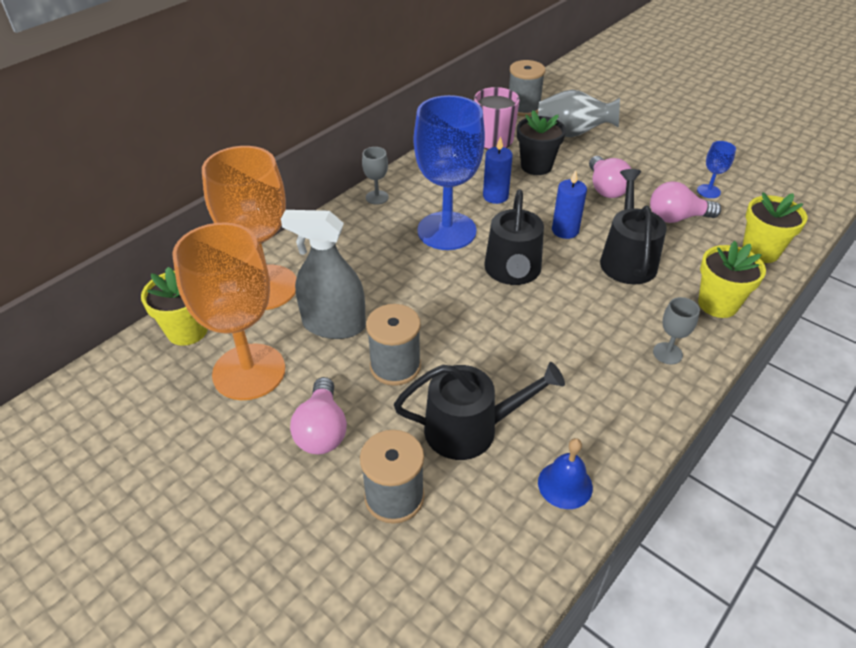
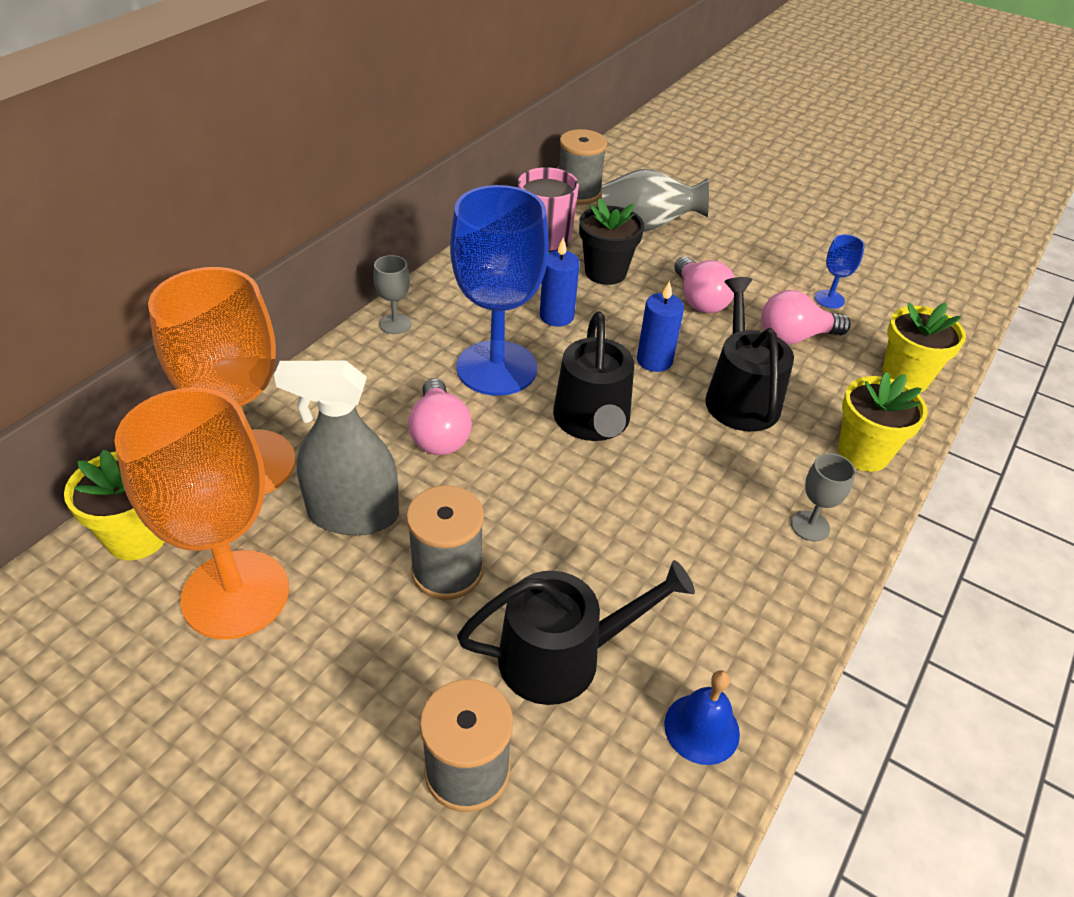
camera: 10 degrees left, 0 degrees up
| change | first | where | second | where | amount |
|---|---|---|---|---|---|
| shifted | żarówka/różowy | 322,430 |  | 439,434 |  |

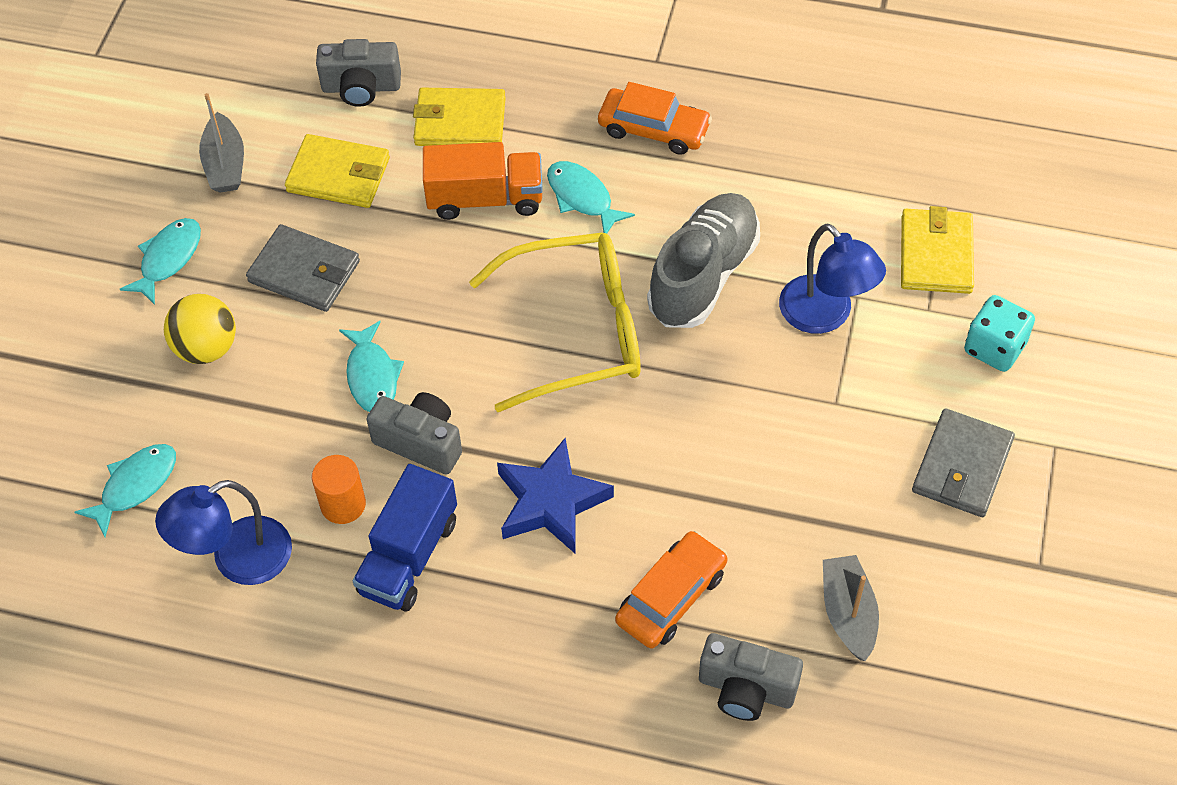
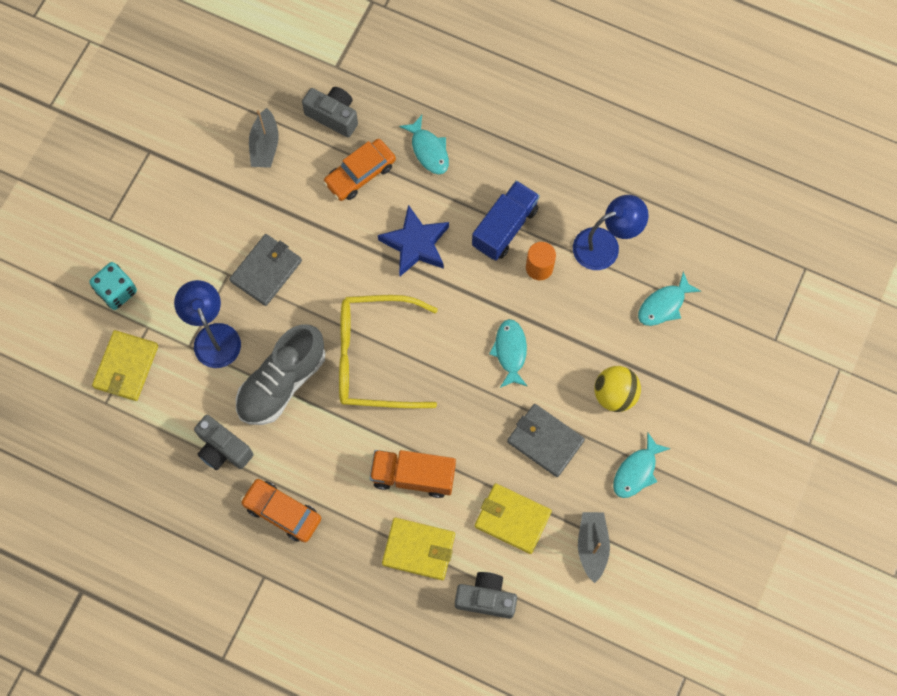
camera: 170 degrees left, 15 degrees up
| change | first | where | second | where | amount |
|---|---|---|---|---|---|
| shifted | aparat fotograficzny/szary | 420,442 |  | 223,449 |  |
| shifted | portfel/szary | 962,466 |  | 266,271 |  |
| shifted | ryba/turkusowy | 582,197 |  | 428,150 |  |

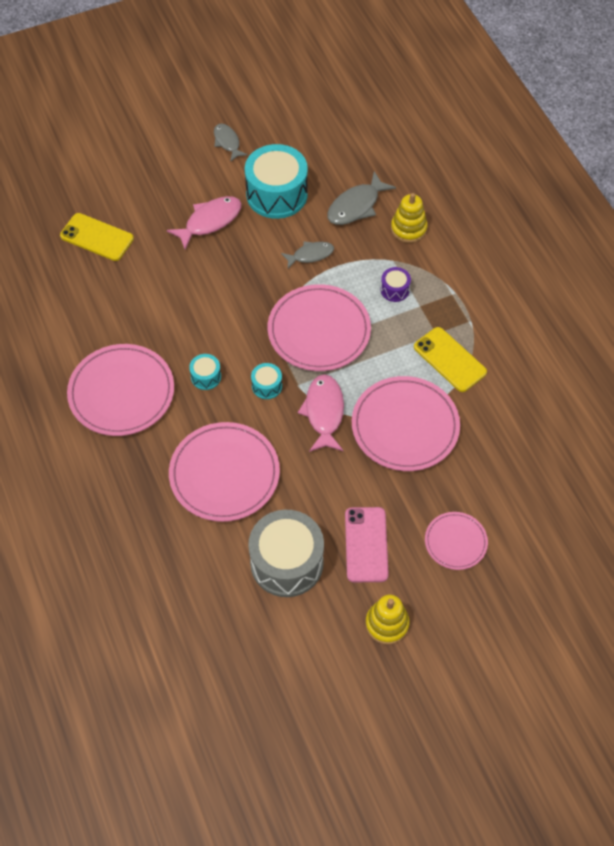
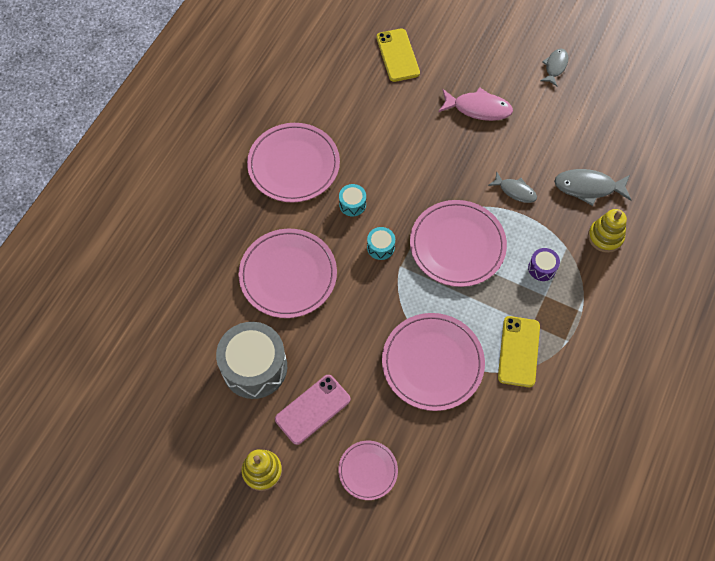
camera: 50 degrees right, 5 degrees up
| change | first | where | second | where | amount |
|---|---|---|---|---|---|
| gone | bęben/turkusowy | 276,194 |  |  |  |
| gone | ryba/różowy | 324,412 |  |  |  |

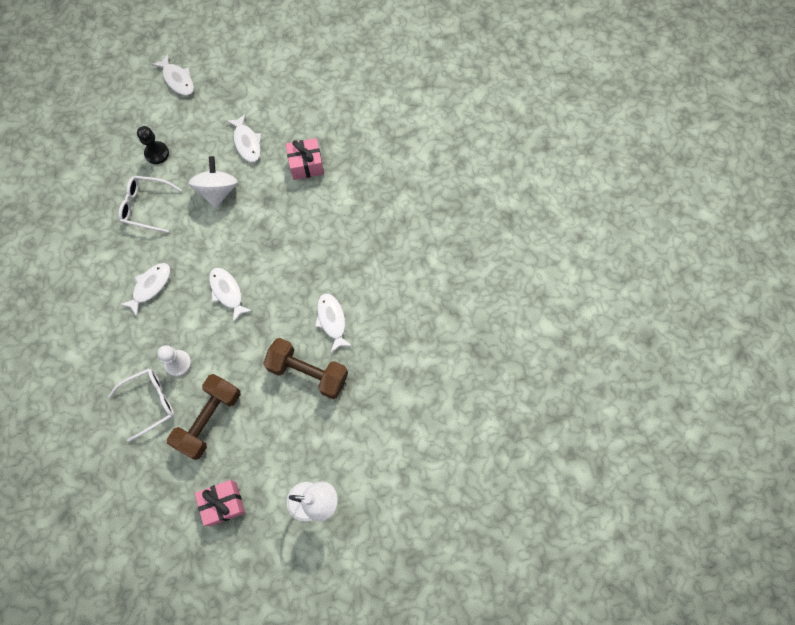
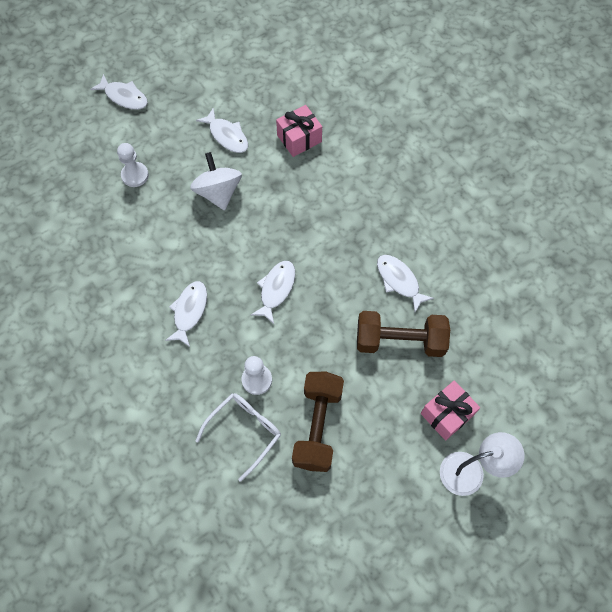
camera: 20 degrees left, 5 degrees down
| change | first | where | second | where | amount |
|---|---|---|---|---|---|
| repainted | pionek/czarny | 157,153 | pionek/biały | 135,175 |  |
| rotated | ryba/biały | 227,292 |  | 276,289 | 75 degrees clockwise |
| shifted | prezent/różowy | 223,504 |  | 447,414 |  |
| gone | okulary/biały | 146,206 |  |  |  |

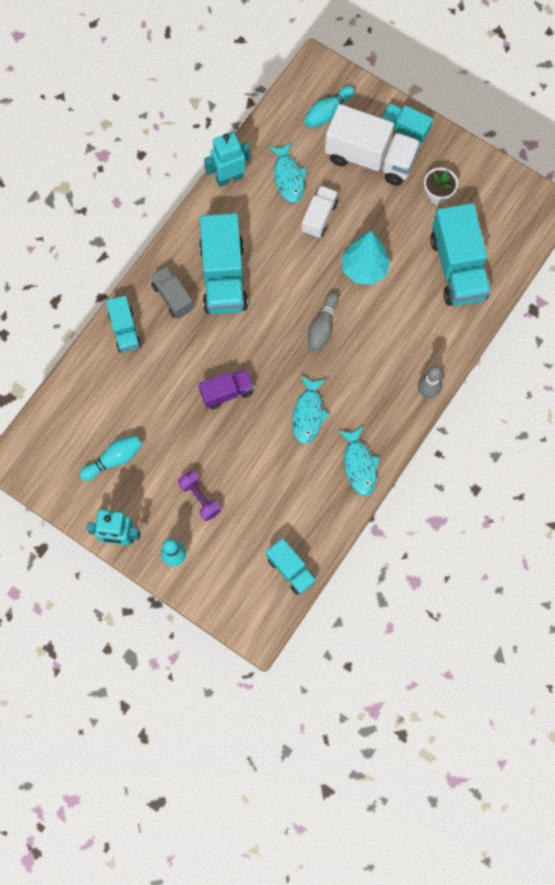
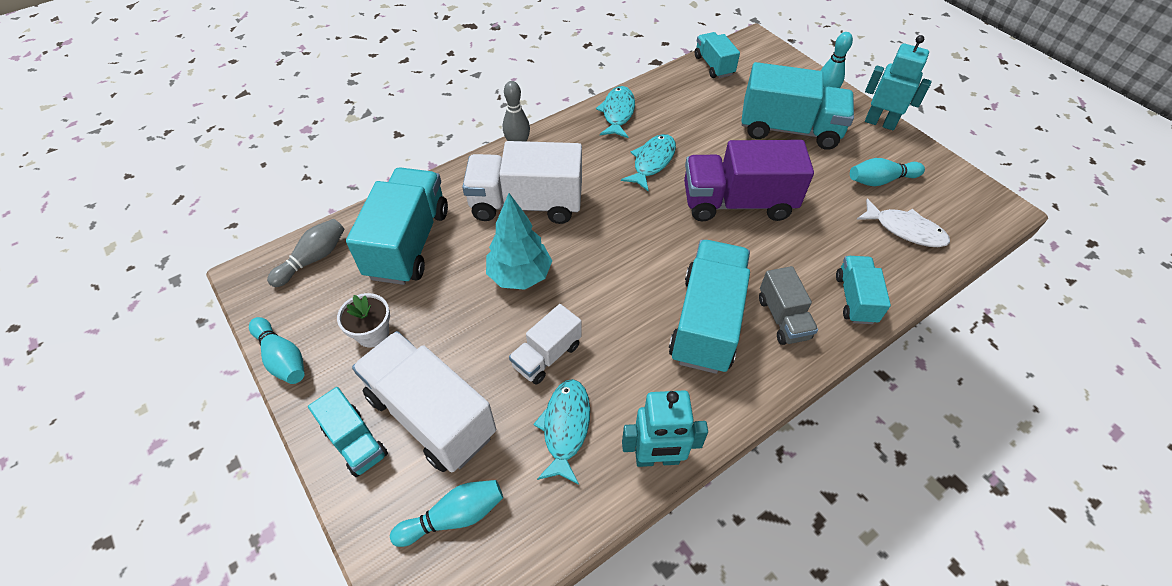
camera: 160 degrees left, 20 degrees down
| change | first | where | second | where | amount |
|---|---|---|---|---|---|
| new |  |  | kręgiel/turkusowy | 282,358 |  |
| shifted | kręgiel/szary | 322,327 |  | 313,259 |  |
| new |  |  | ciężarówka/biały | 526,204 |  |
| scaled | ciężarówka/fioletowy | 227,392 |  | 737,203 | x1.82 |
| swapped | hantel/fioletowy | 200,498 | ciężarówka/turkusowy | 789,129 |  |
| new |  |  | ryba/biały | 905,230 |  |

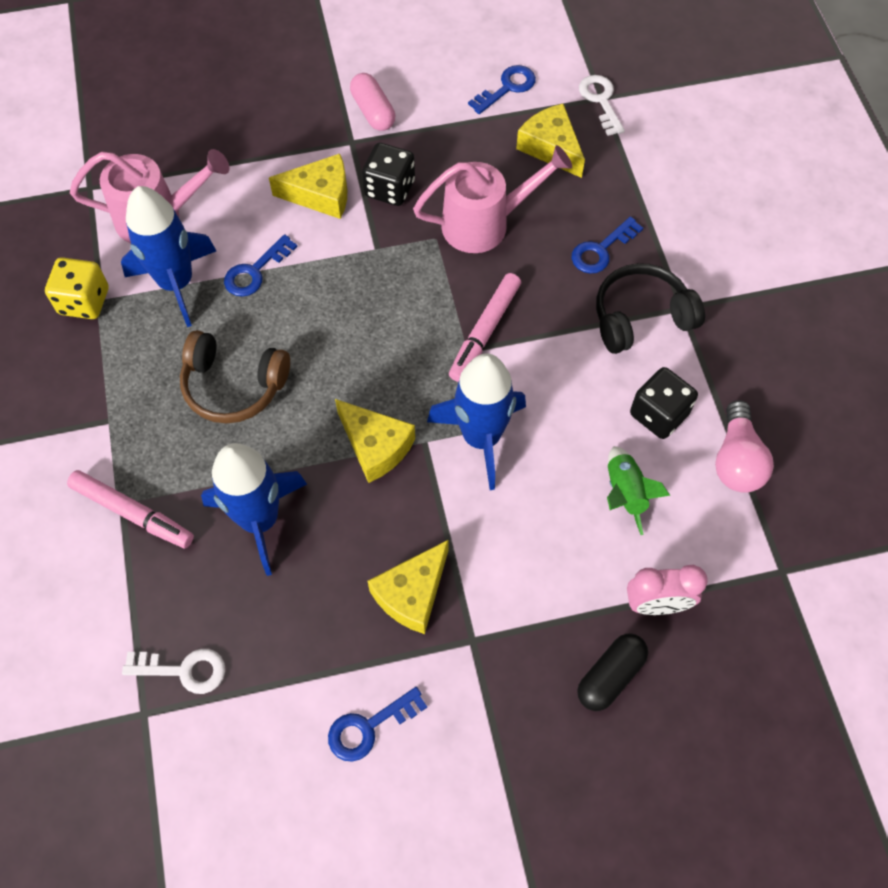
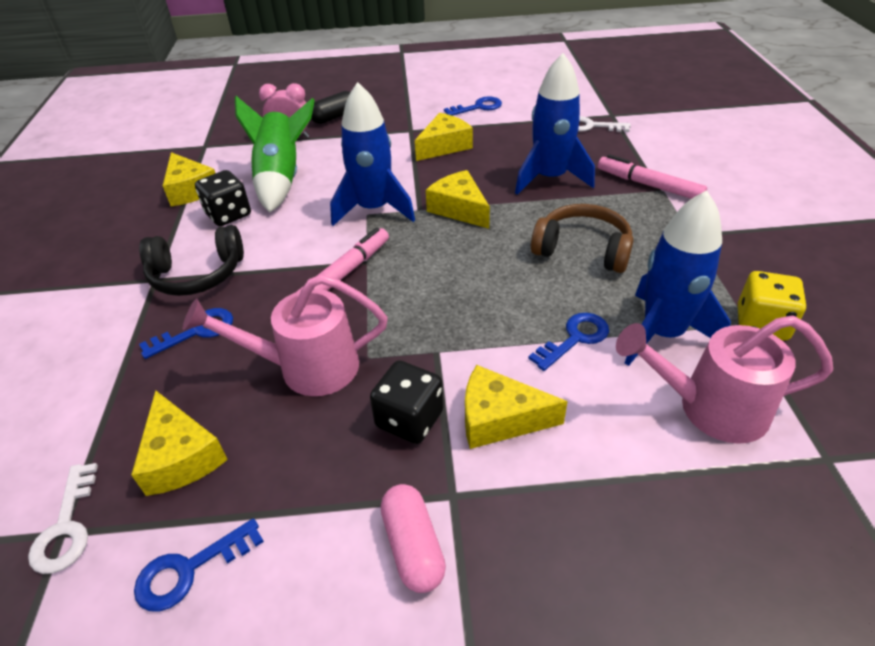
camera: 170 degrees left, 20 degrees down
| change | first | where | second | where | amount |
|---|---|---|---|---|---|
| swapped | żarówka/różowy | 736,460 | ser/żółty | 190,190 |  |
| scaled | rakieta/zielony | 625,493 |  | 281,179 | x1.77 |

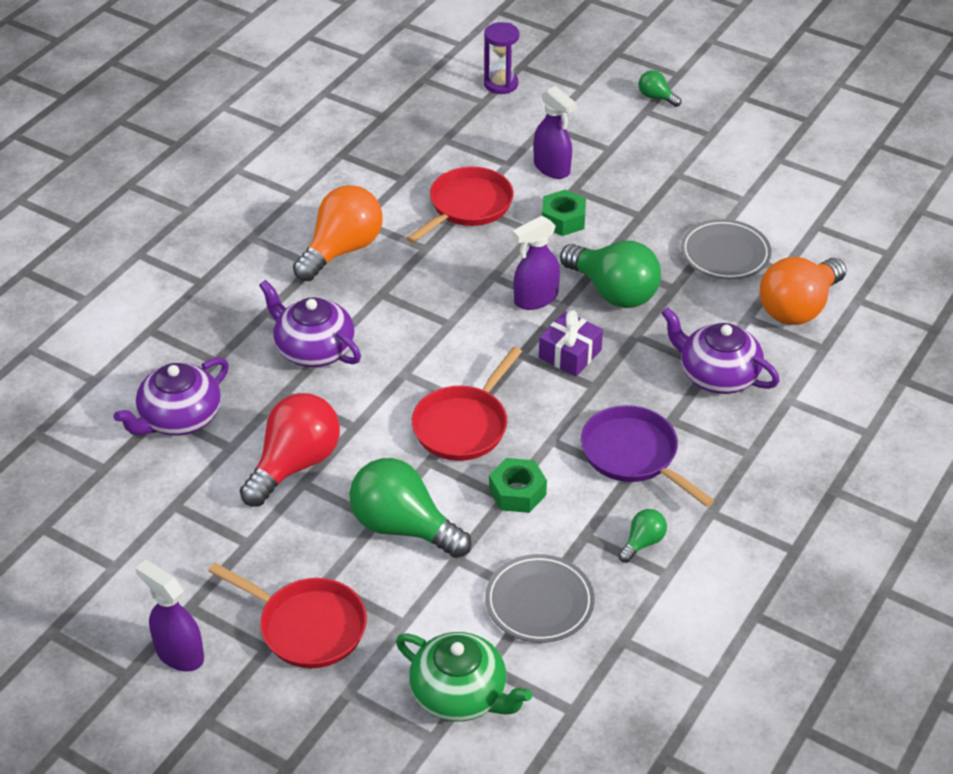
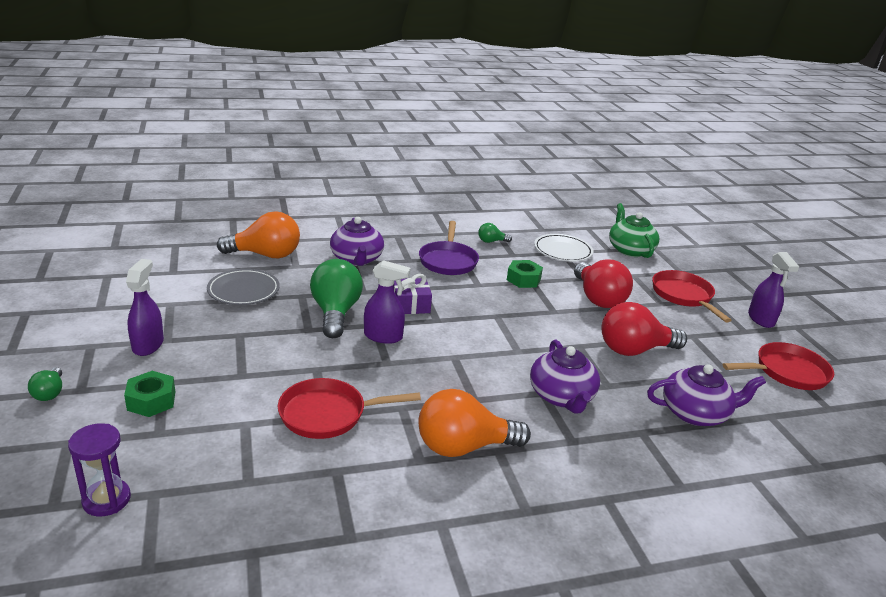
camera: 140 degrees left, 15 degrees down
| change | first | where | second | where | amount |
|---|---|---|---|---|---|
| shifted | nakrętka/zielony | 563,220 |  | 151,401 |  |
| shifted | spryskiwacz/fioletowy | 552,168 |  | 148,345 |  |
| repainted | talerz/szary | 539,602 | talerz/biały | 562,251 |  |
| repainted | żarówka/zielony | 403,527 | żarówka/czerwony | 598,298 |  |
| shifted | patelnia/czerwony | 464,425 |  | 786,372 |  |

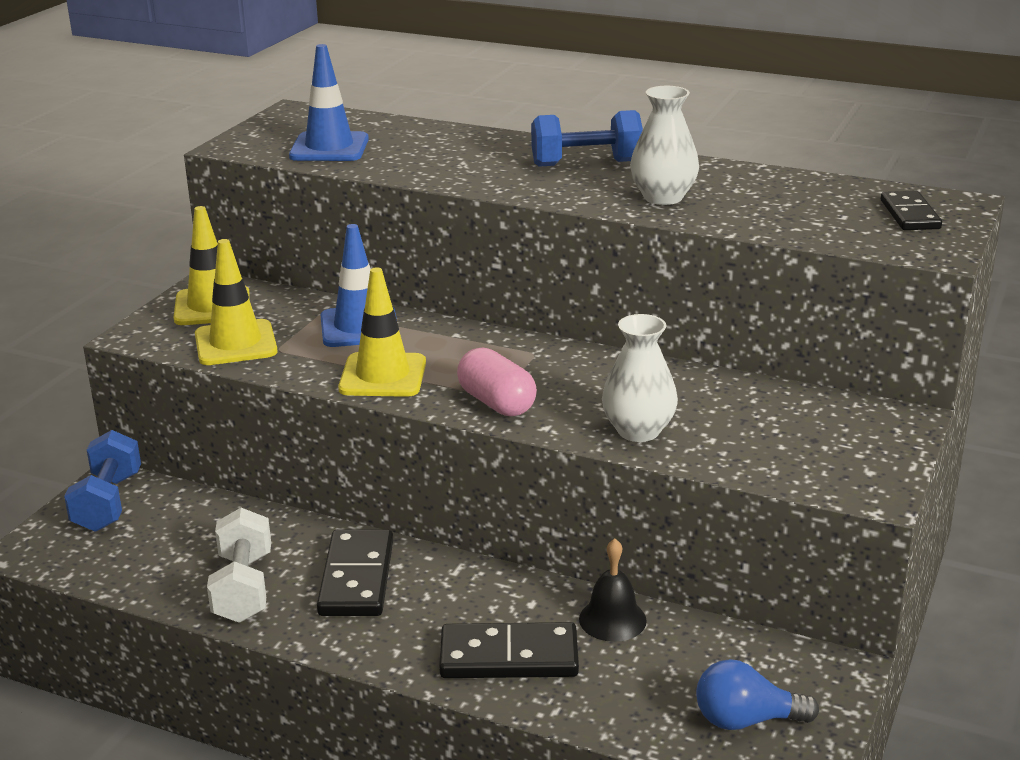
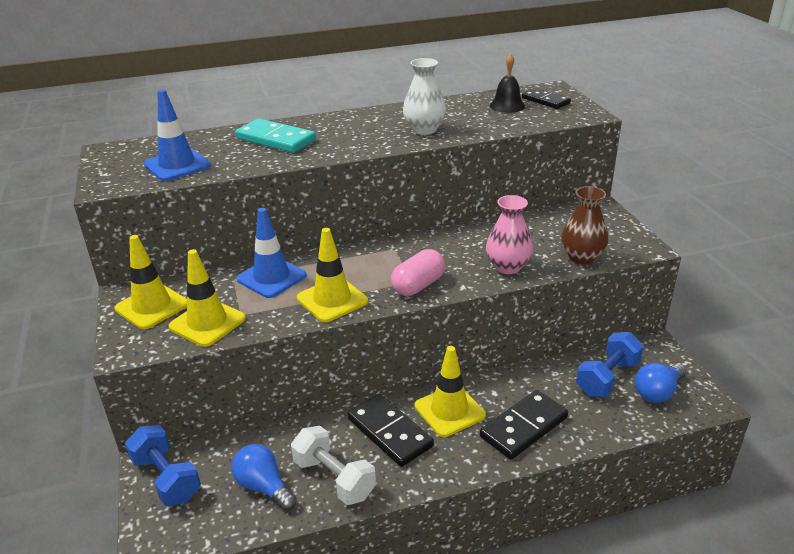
camera: 40 degrees left, 5 degrees up
| change | first | where | second | where | amount |
|---|---|---|---|---|---|
| new |  |  | żarówka/niebieski | 264,487 |  |
| new |  |  | kostka domina/turkusowy | 276,139 |  |
| rotated | kapsułka/różowy | 496,403 |  | 418,285 | 60 degrees counterclockwise |
| new |  |  | pachołek/żółty | 449,411 |  |
| repainted | wazon/biały | 638,431 | wazon/różowy | 508,267 |  |
| shifted | dzwonek/czarny | 612,619 |  | 507,106 |  |
| new |  |  | wazon/brązowy | 581,257 |  |
| shifted | hantel/niebieski | 586,163 |  | 607,378 |  |

